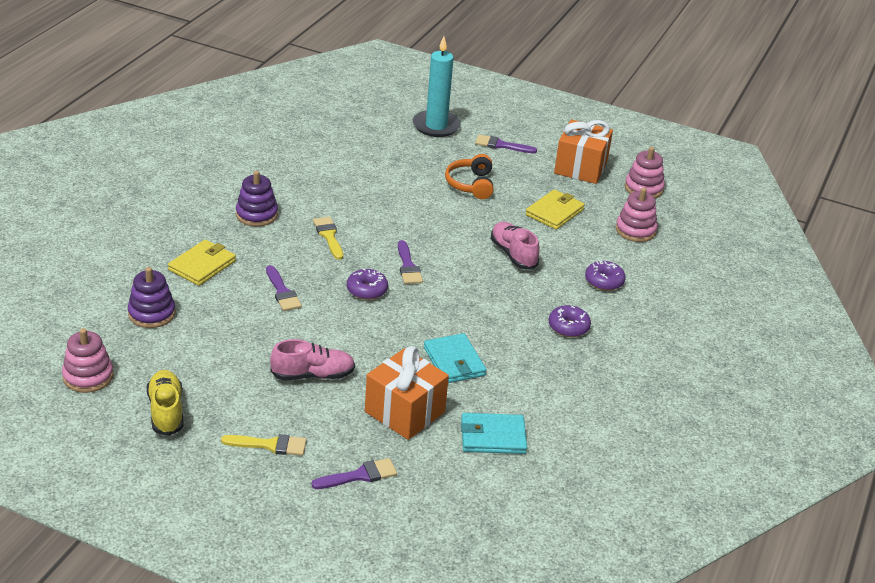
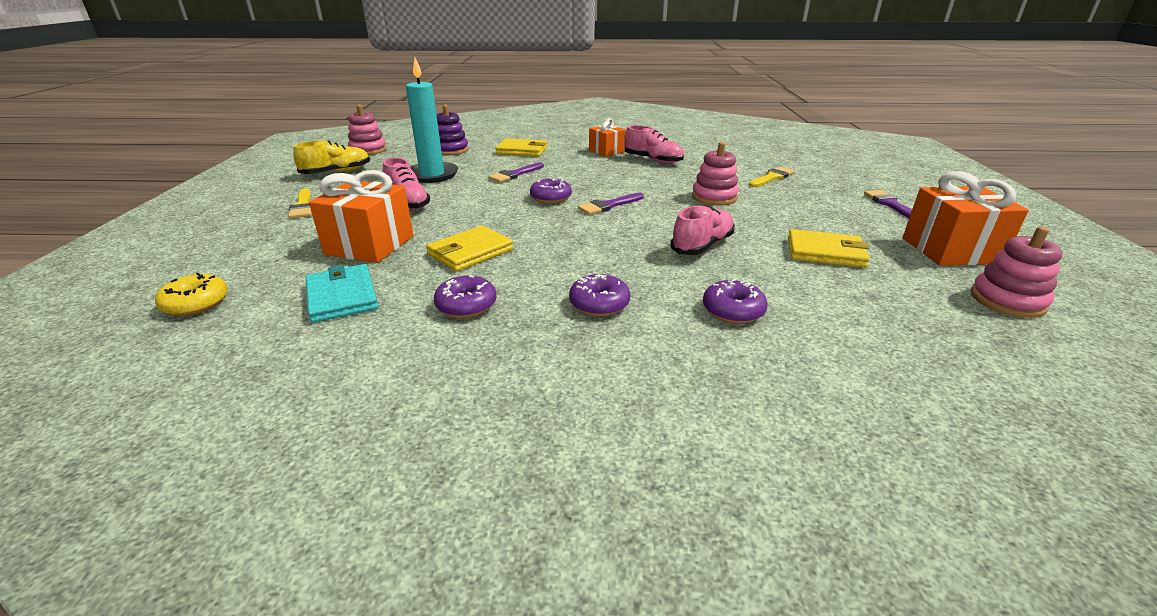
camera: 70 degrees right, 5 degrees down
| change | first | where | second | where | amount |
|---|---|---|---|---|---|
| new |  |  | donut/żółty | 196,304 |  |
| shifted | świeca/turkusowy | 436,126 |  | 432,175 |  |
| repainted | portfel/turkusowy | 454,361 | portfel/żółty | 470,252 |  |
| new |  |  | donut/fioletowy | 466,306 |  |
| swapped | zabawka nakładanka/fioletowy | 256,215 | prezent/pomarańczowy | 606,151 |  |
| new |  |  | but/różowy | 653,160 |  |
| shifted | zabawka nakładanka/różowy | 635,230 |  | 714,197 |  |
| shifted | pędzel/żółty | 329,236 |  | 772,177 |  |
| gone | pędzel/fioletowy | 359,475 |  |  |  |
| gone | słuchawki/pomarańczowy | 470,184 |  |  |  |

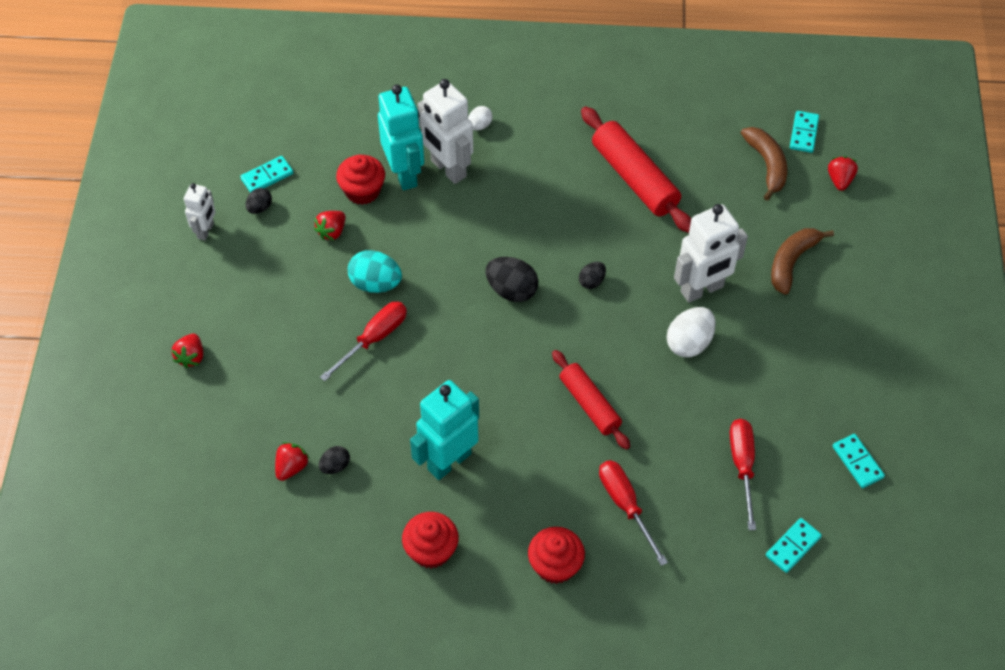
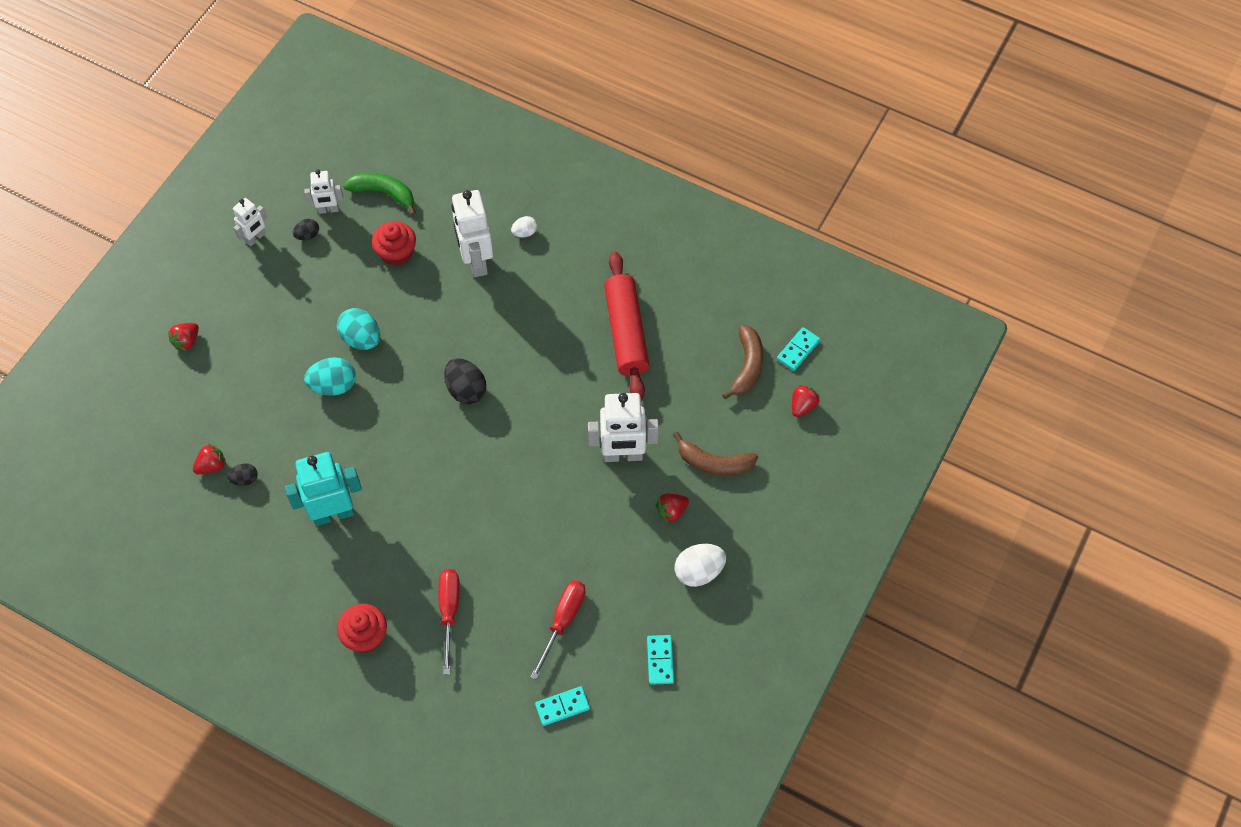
camera: 25 degrees right, 5 degrees up
| change | first | where | second | where | amount |
|---|---|---|---|---|---|
| swapped | kostka domina/turkusowy | 267,176 | robot/biały | 328,210 |  |
| swapped | śrubokręt/czerwony | 374,339 | jajko/turkusowy | 333,385 |  |
| new |  |  | banan/zielony | 384,193 |  |
| shifted | truskawka/czerwony | 332,232 |  | 671,511 |  |
| rotated | banan/brązowy | 791,262 |  | 714,463 | 135 degrees counterclockwise |
| shifted | jajko/biały | 689,343 |  | 699,571 |  |
| gone | robot/turkusowy | 405,174 |  |  |  |
| gone | muffinka/czerwony | 431,550 |  |  |  |
| gone | wałek do ciasta/czerwony | 589,404 |  |  |  |
| gone | jajko/czarny | 591,281 |  |  |  |

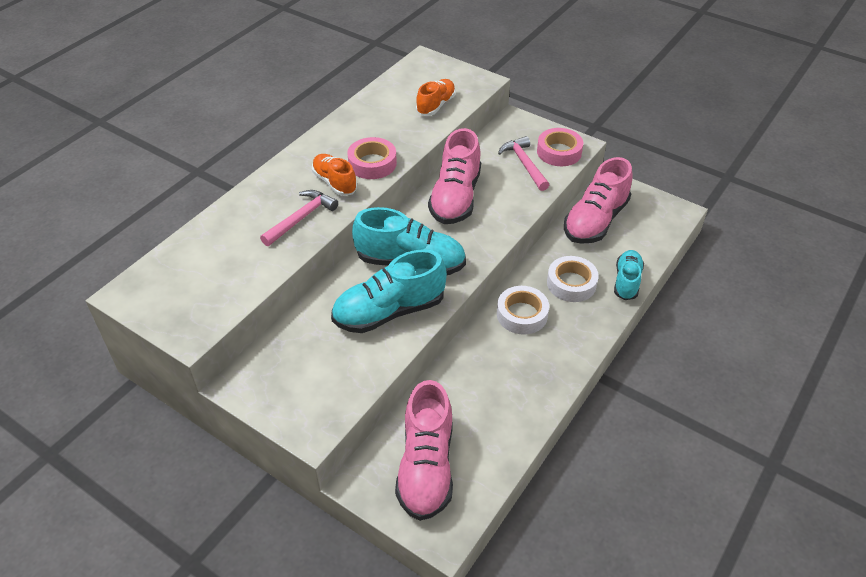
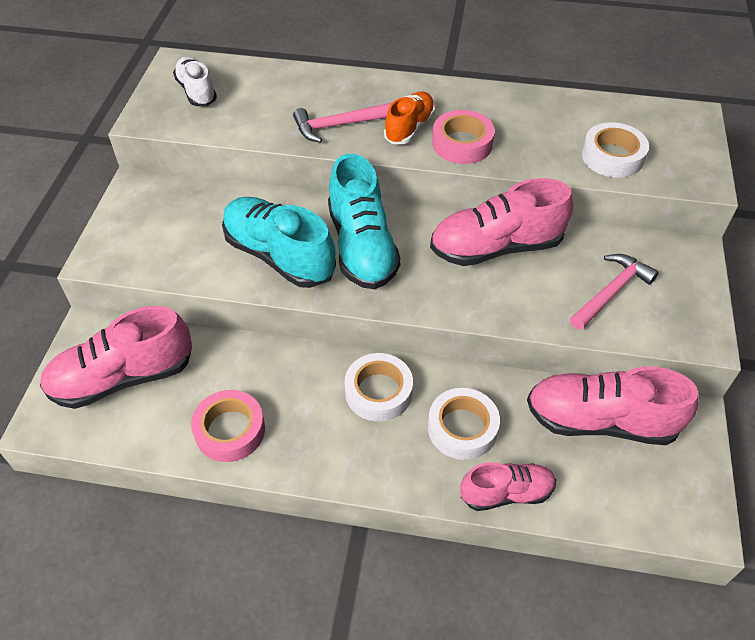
camera: 65 degrees right, 5 degrees up
| change | first | where | second | where | amount |
|---|---|---|---|---|---|
| new |  |  | but/biały | 197,91 |  |
| shifted | taśma klejąca/różowy | 559,152 |  | 230,430 |  |
| rotated | młotek/różowy | 301,218 |  | 338,126 | 150 degrees clockwise |
| repainted | but/turkusowy | 627,281 | but/różowy | 506,493 |  |
| swapped | but/pomarańczowy | 436,105 | taśma klejąca/biały | 612,156 |  |

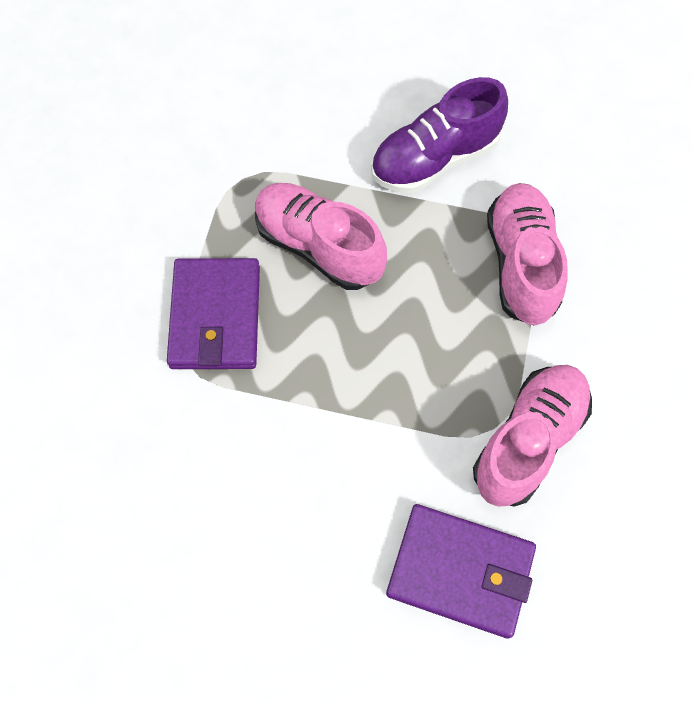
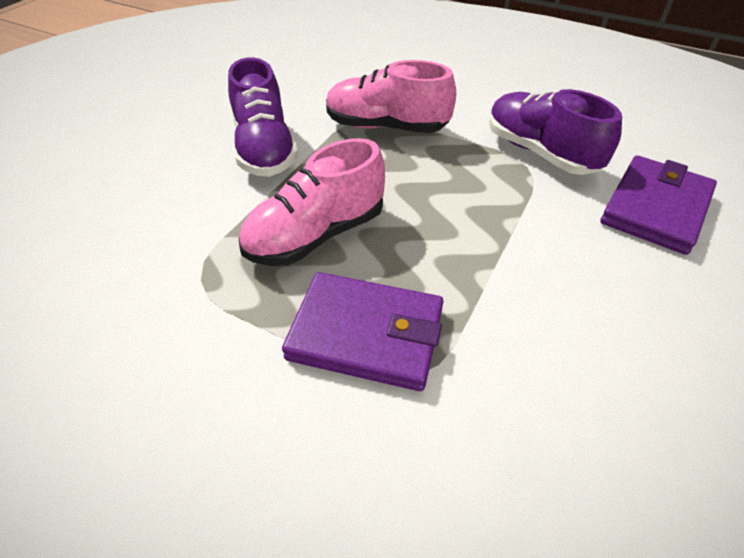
camera: 75 degrees left, 20 degrees down
| change | first | where | second | where | amount |
|---|---|---|---|---|---|
| repainted | but/różowy | 528,440 | but/fioletowy | 540,152 |  |

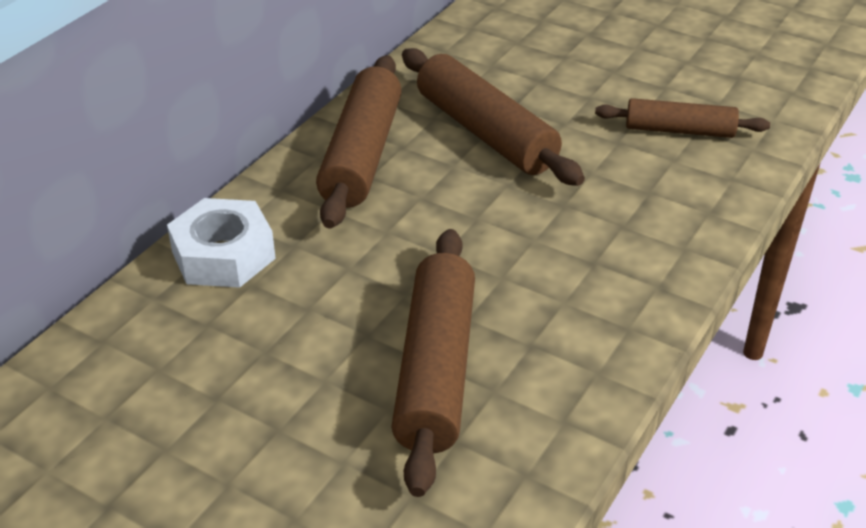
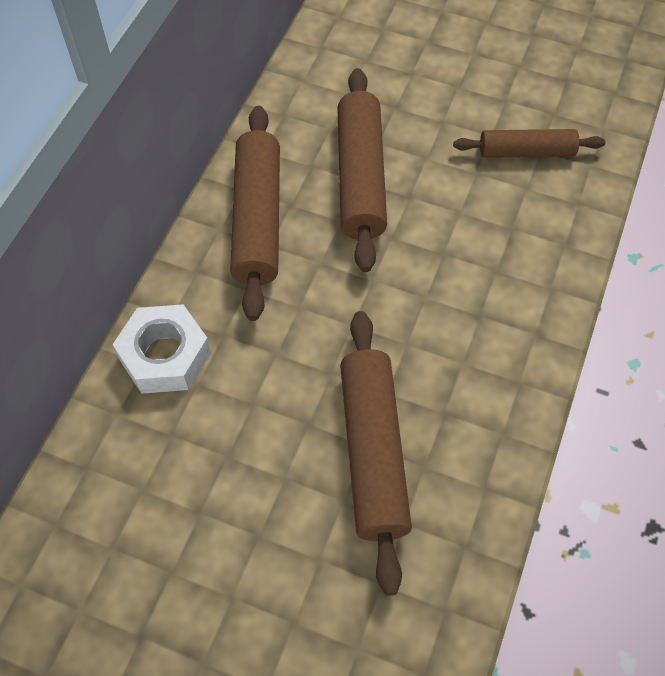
camera: 10 degrees left, 20 degrees up
| change | first | where | second | where | amount |
|---|---|---|---|---|---|
| rotated | wałek do ciasta/brązowy | 485,133 |  | 360,178 | 45 degrees clockwise |

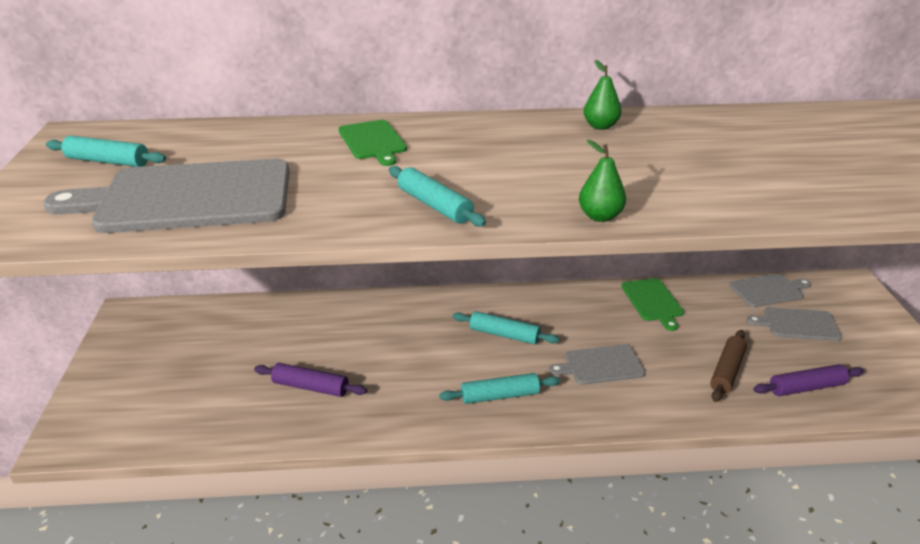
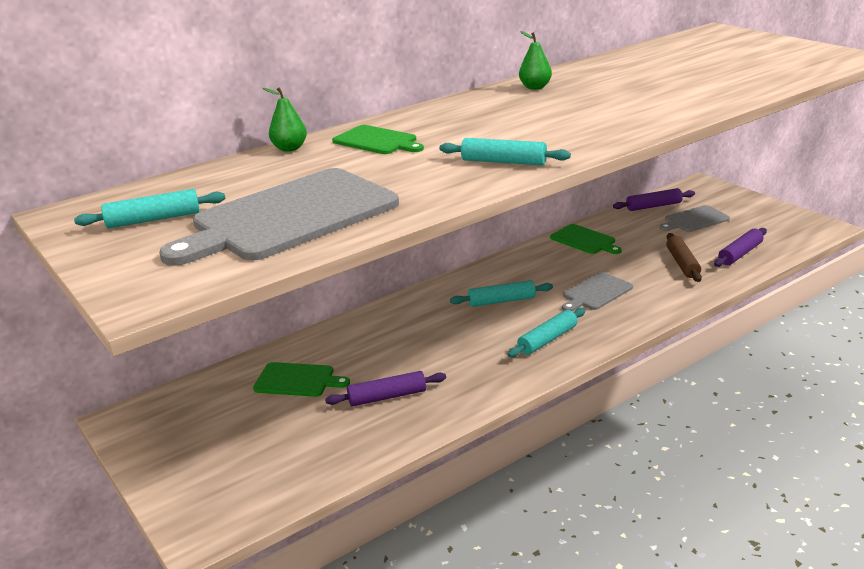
camera: 30 degrees left, 5 degrees down
| change | first | where | second | where | amount |
|---|---|---|---|---|---|
| new |  |  | deska do krojenia/zielony | 297,380 |  |
| shifted | gruszka/zielony | 600,216 |  | 290,148 |  |
| swapped | deska do krojenia/szary | 768,290 | wałek do ciasta/fioletowy | 653,206 |  |

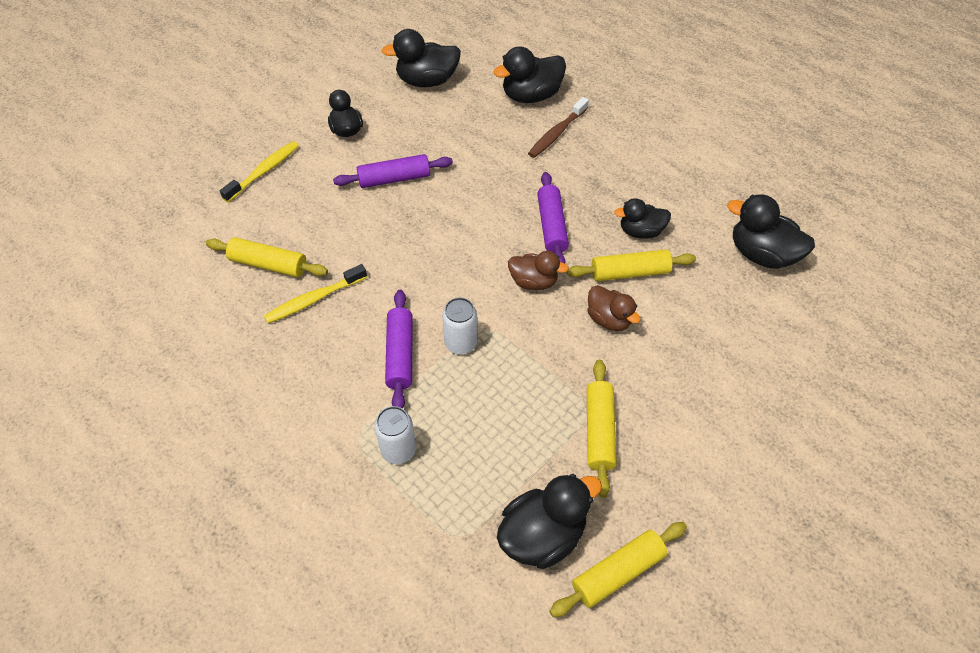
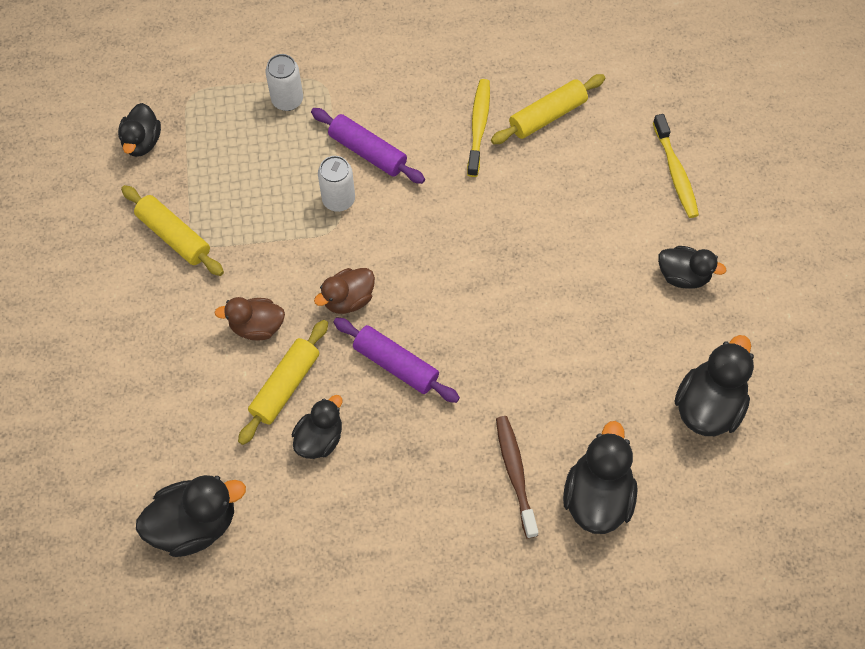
camera: 130 degrees right, 10 degrees up
| change | first | where | second | where | amount |
|---|---|---|---|---|---|
| scaled | kaczka/czarny | 542,535 |  | 142,142 | x0.65 |
| gone | wałek do ciasta/fioletowy | 394,179 |  |  |  |
| gone | wałek do ciasta/żółty | 617,572 |  |  |  |

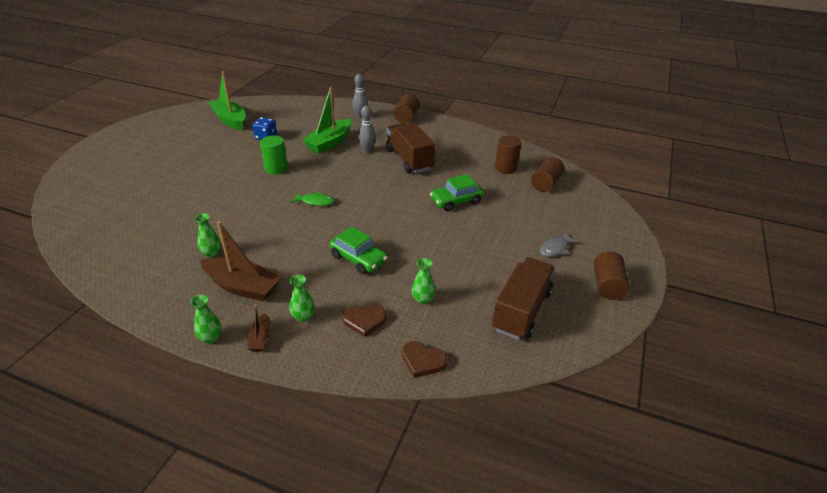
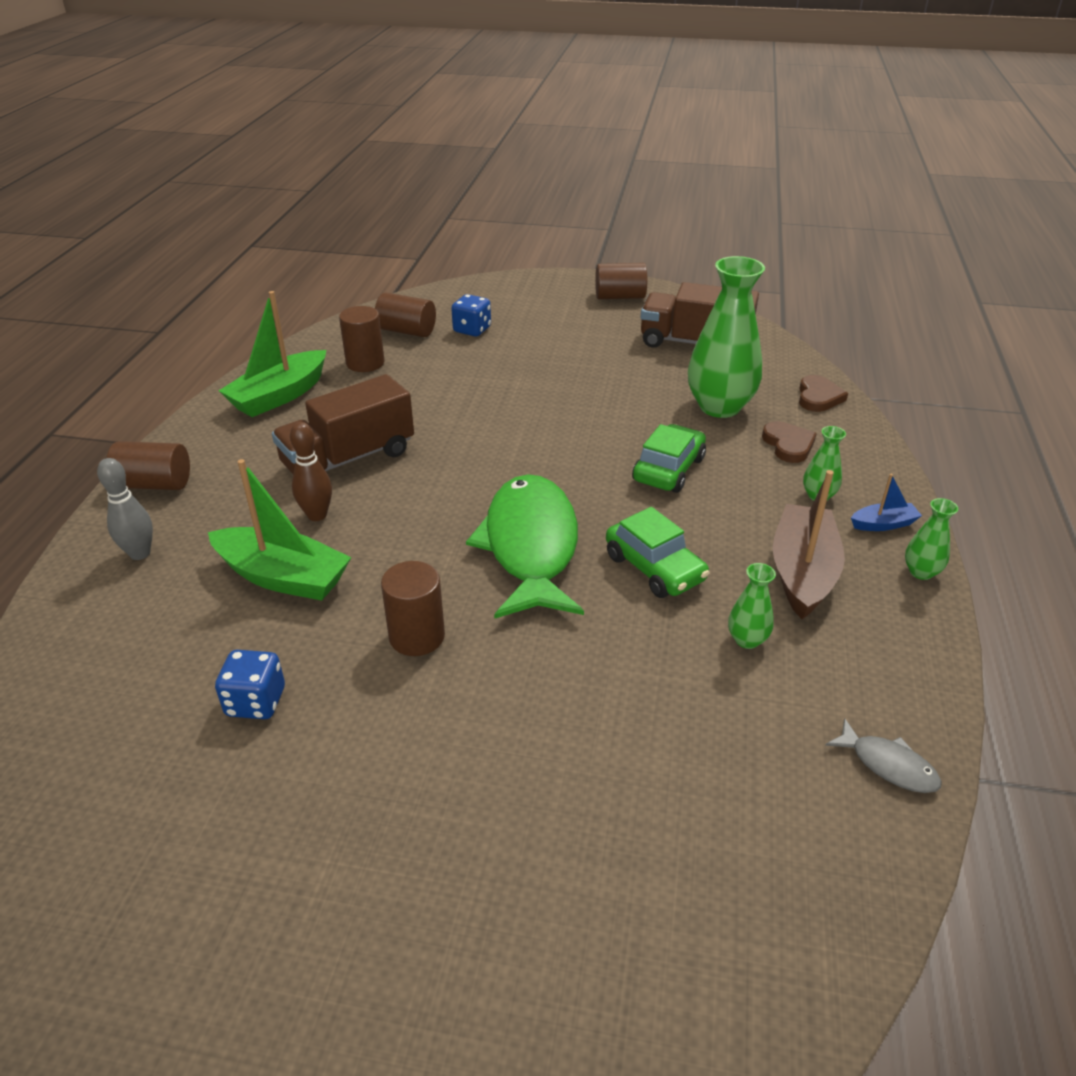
camera: 100 degrees left, 0 degrees up
| change | first | where | second | where | amount |
|---|---|---|---|---|---|
| shifted | łódka/zielony | 230,120 |  | 279,396 |  |
| repainted | kręgiel/szary | 367,150 | kręgiel/brązowy | 317,515 |  |
| repainted | walec/zielony | 276,168 | walec/brązowy | 417,636 |  |
| new |  |  | kostka do gry/niebieski | 472,330 |  |
| scaled | ryba/zielony | 315,202 |  | 530,547 | x2.41 |
| shifted | samochód/zielony | 456,201 |  | 654,568 |  |
| scaled | wazon/zielony | 423,299 |  | 719,407 | x2.22 |
| shifted | ryba/szary | 555,248 |  | 888,765 |  |
| repainted | łódka/brązowy | 260,338 | łódka/niebieski | 883,524 |  |

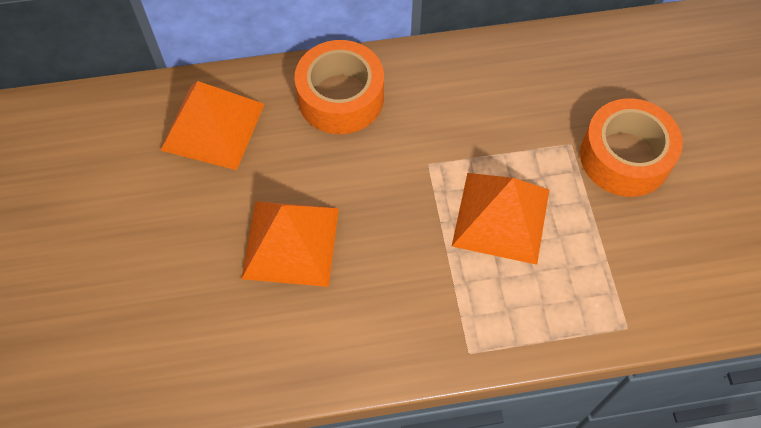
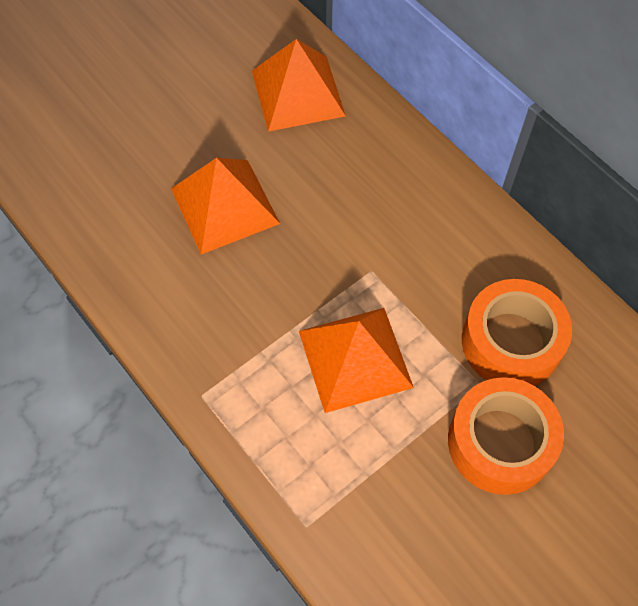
camera: 60 degrees right, 0 degrees up
| change | first | where | second | where | amount |
|---|---|---|---|---|---|
| shifted | taśma klejąca/pomarańczowy | 340,97 |  | 511,342 |  |

